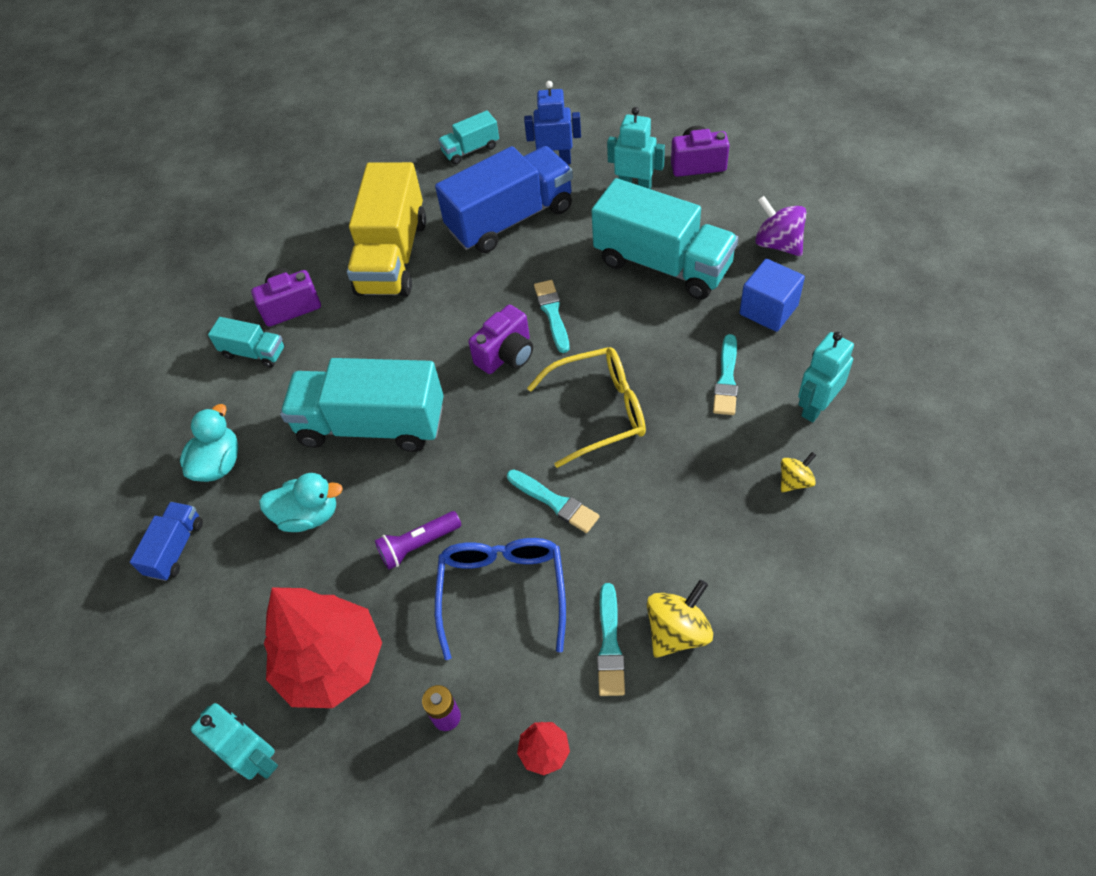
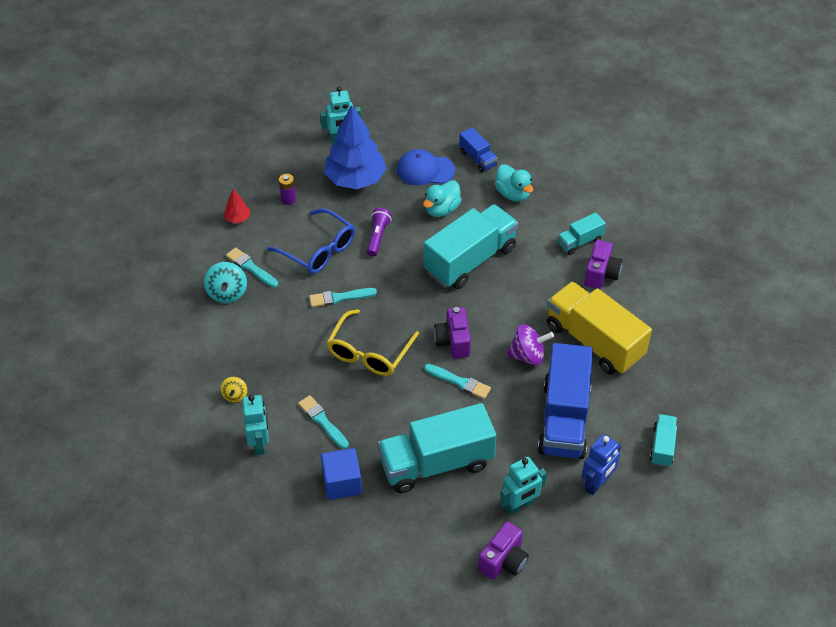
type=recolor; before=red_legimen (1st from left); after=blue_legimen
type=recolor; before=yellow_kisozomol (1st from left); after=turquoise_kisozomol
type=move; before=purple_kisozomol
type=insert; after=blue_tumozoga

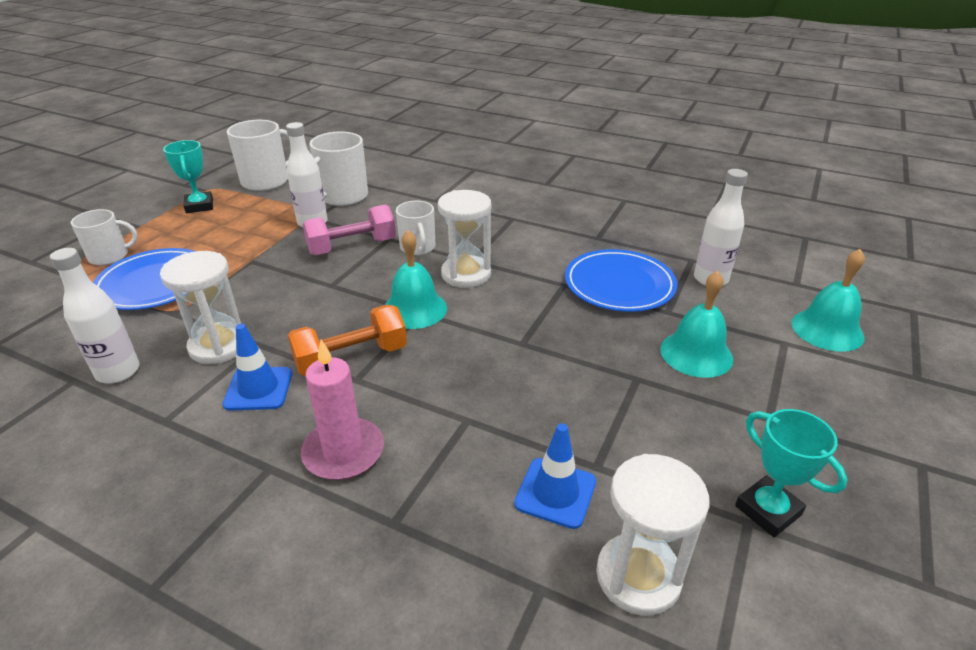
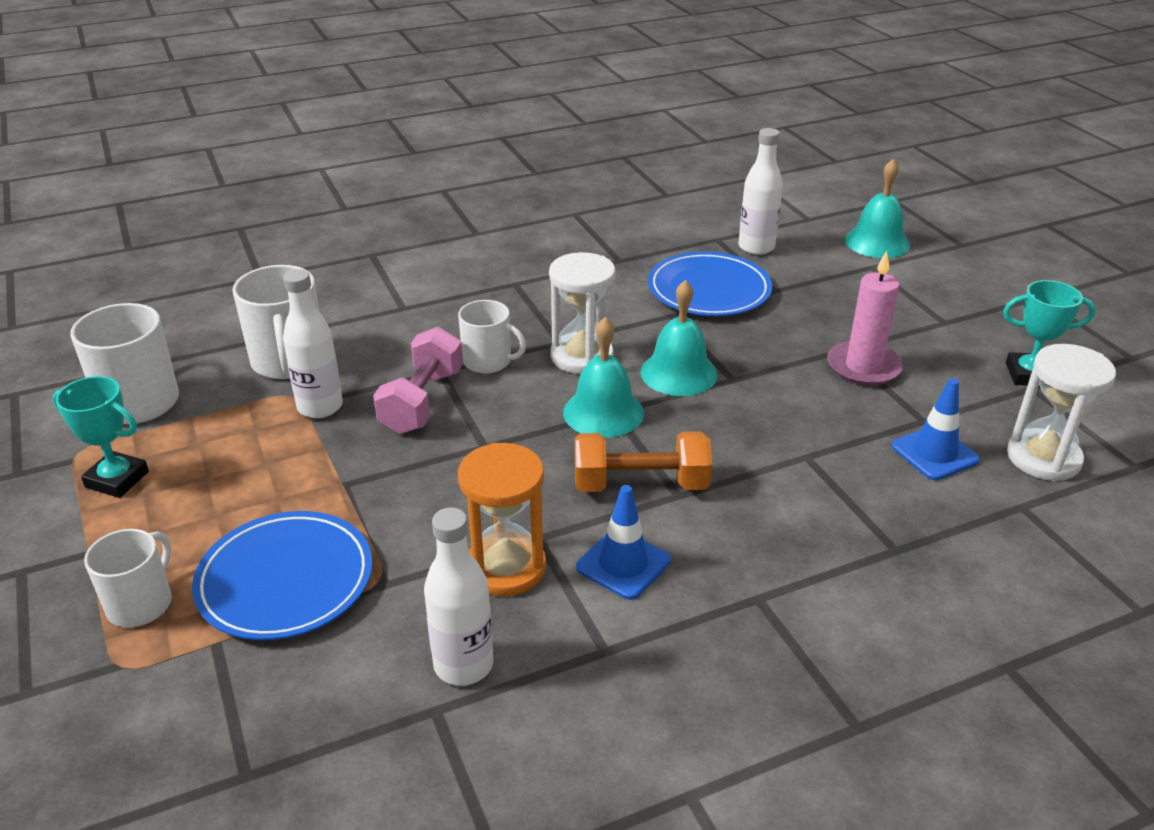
type=recolor; before=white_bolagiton (1st from left); after=orange_bolagiton
type=rotate; before=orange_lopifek; turn=75
type=move; before=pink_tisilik
type=move; before=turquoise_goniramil (2nd from left)

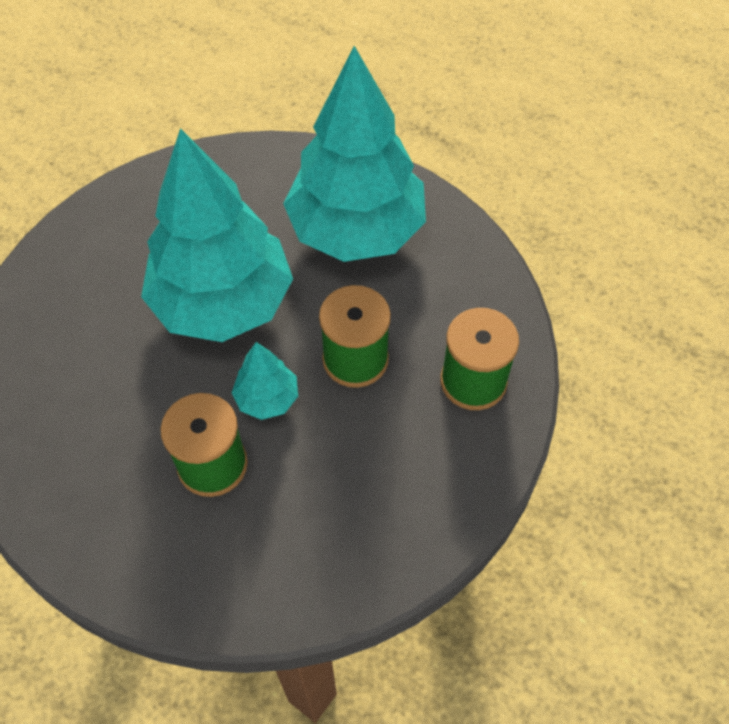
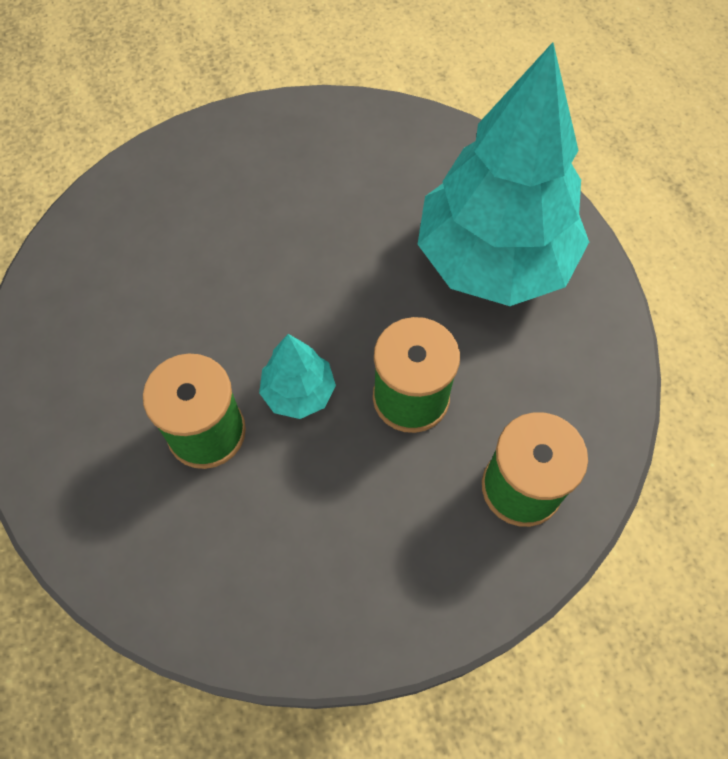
type=delete; before=turquoise_legimen (1st from left)

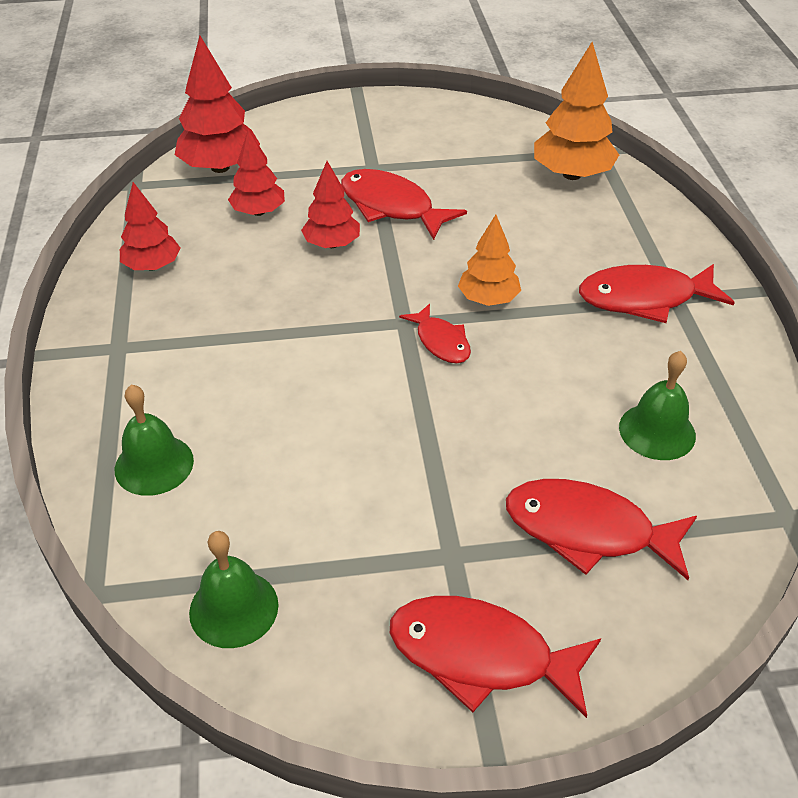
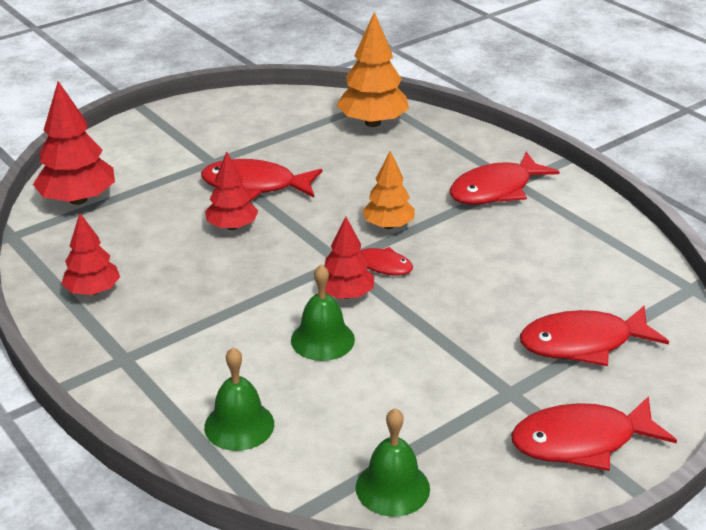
type=move; before=red_legimen (3rd from left in the first image); after=red_legimen (4th from left)
type=move; before=green_goniramil (3rd from left in the first image); after=green_goniramil (2nd from left)

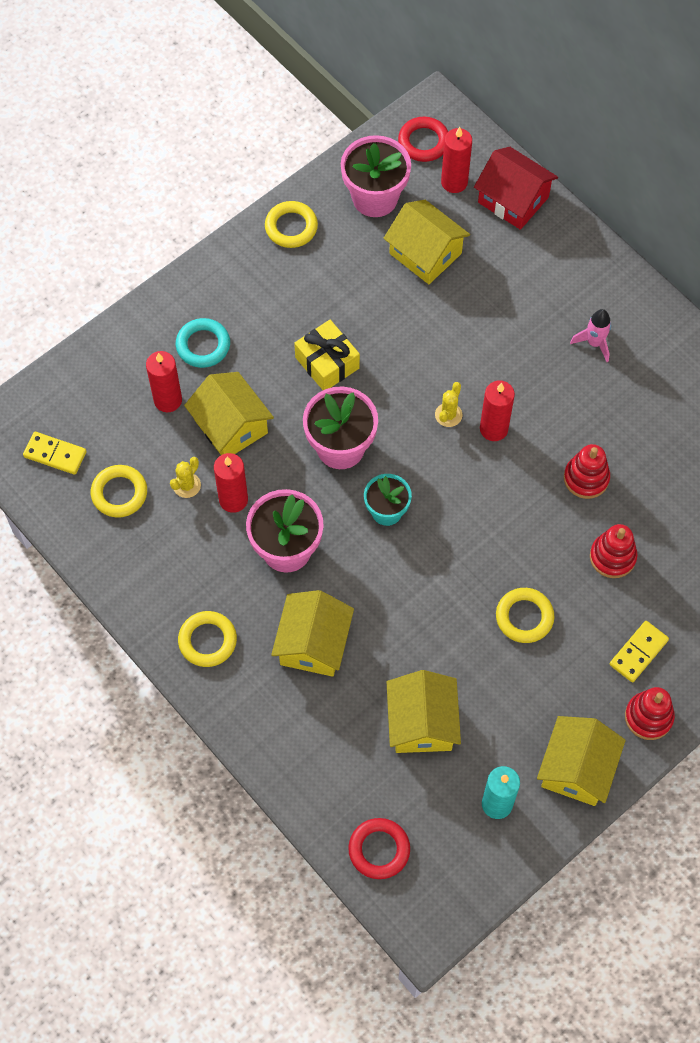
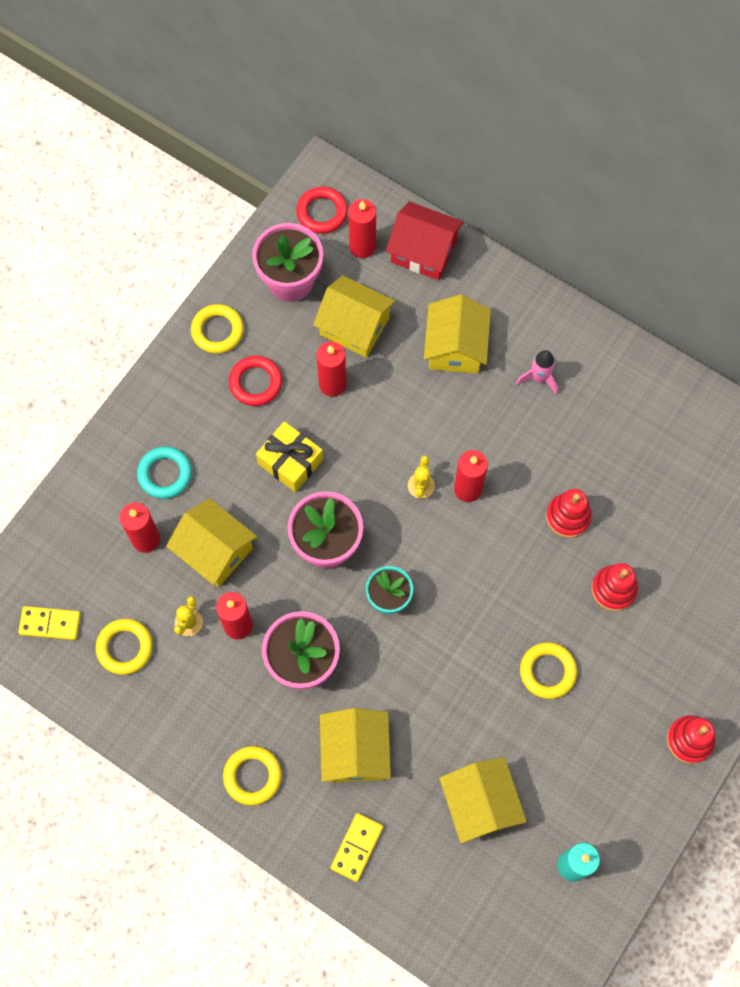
type=move; before=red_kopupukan (1st from left)
type=move; before=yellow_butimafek (5th from left in the first image); after=yellow_butimafek (4th from left)
type=move; before=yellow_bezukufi (2nd from left)
type=insert; after=red_tisilik (3rd from left)

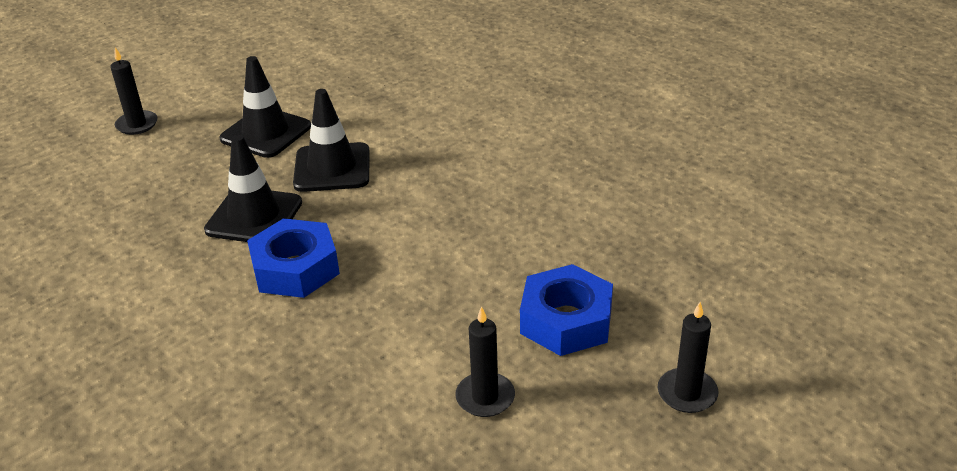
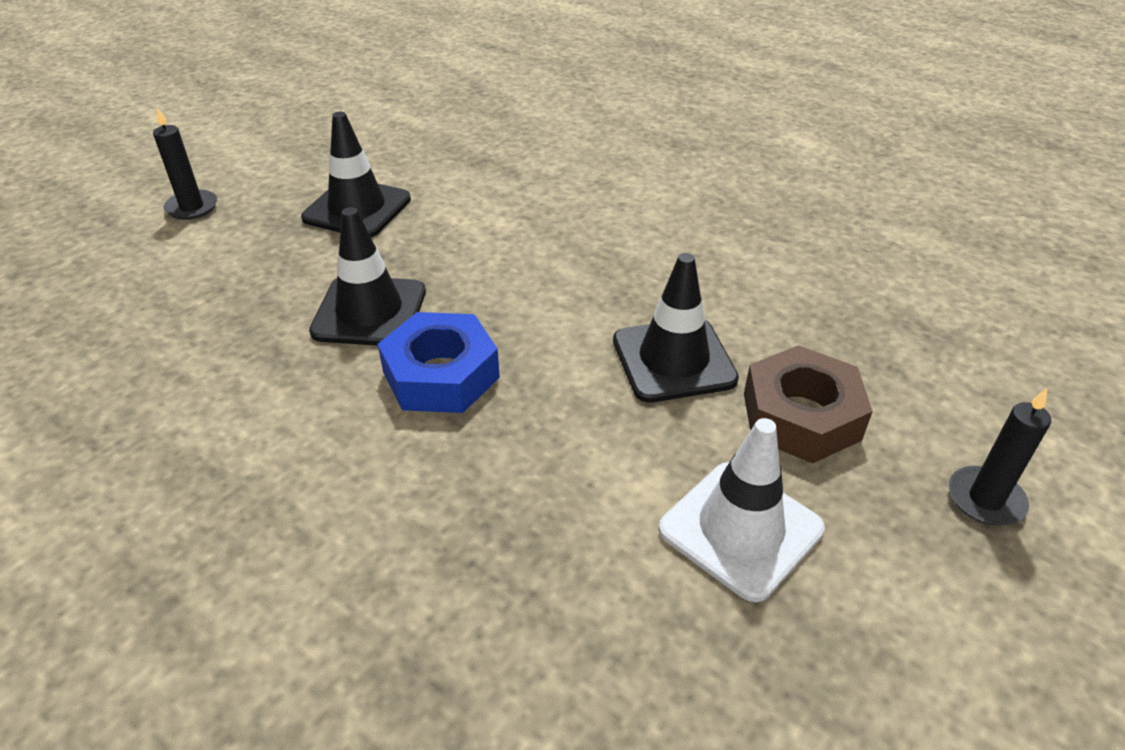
type=move; before=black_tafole (3rd from left)
type=replace; before=black_tisilik (2nd from left); after=white_tafole
type=recolor; before=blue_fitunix (2nd from left); after=brown_fitunix

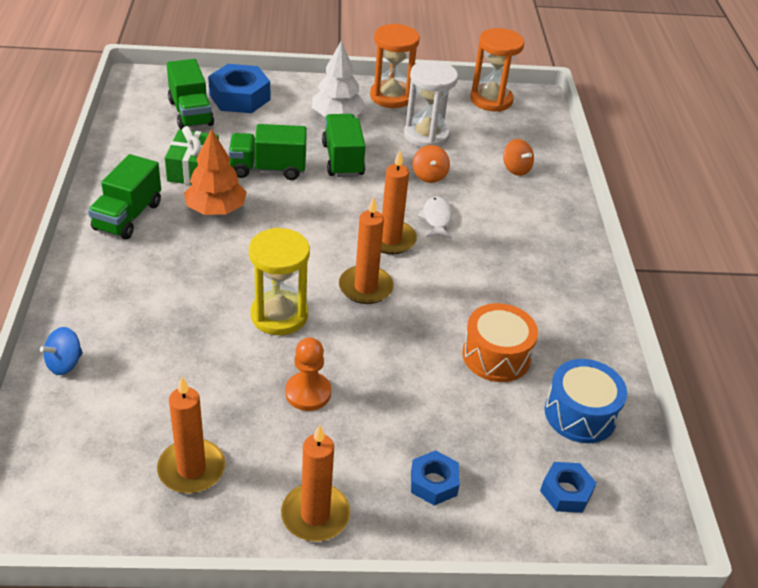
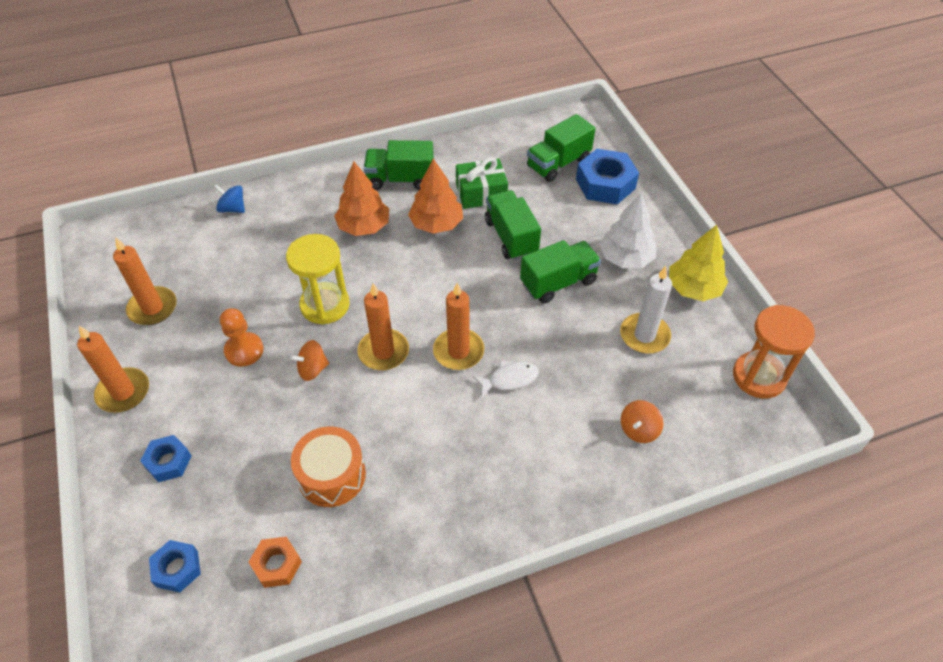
type=replace; before=orange_bolagiton (1st from left); after=yellow_legimen
type=replace; before=white_bolagiton; after=white_tisilik
type=move; before=orange_kisozomol (1st from left)
type=replace; before=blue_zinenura; after=orange_fitunix
type=insert; after=orange_legimen (1st from left)

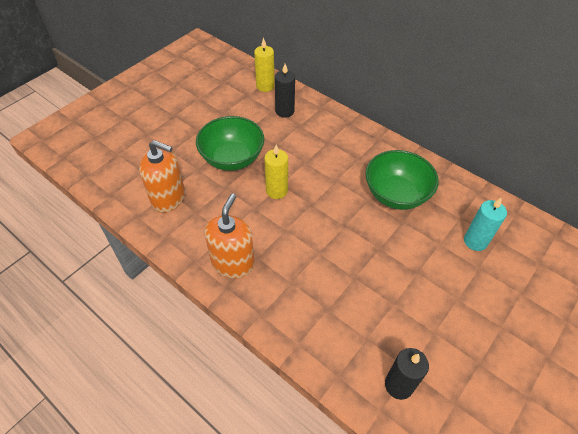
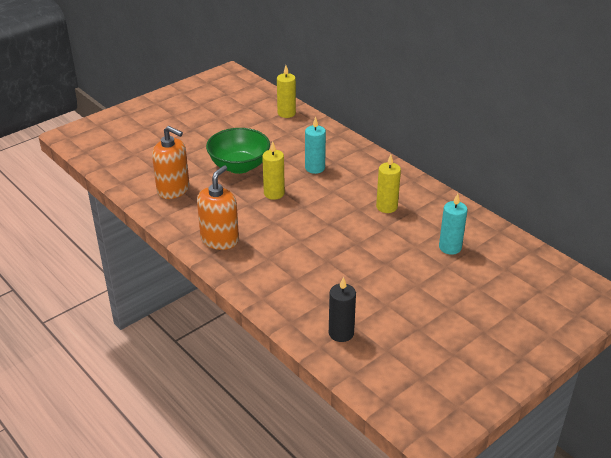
type=delete; before=black_tisilik (1st from left)
type=replace; before=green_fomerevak (2nd from left); after=yellow_tisilik (3rd from left)
type=insert; after=turquoise_tisilik (1st from left)

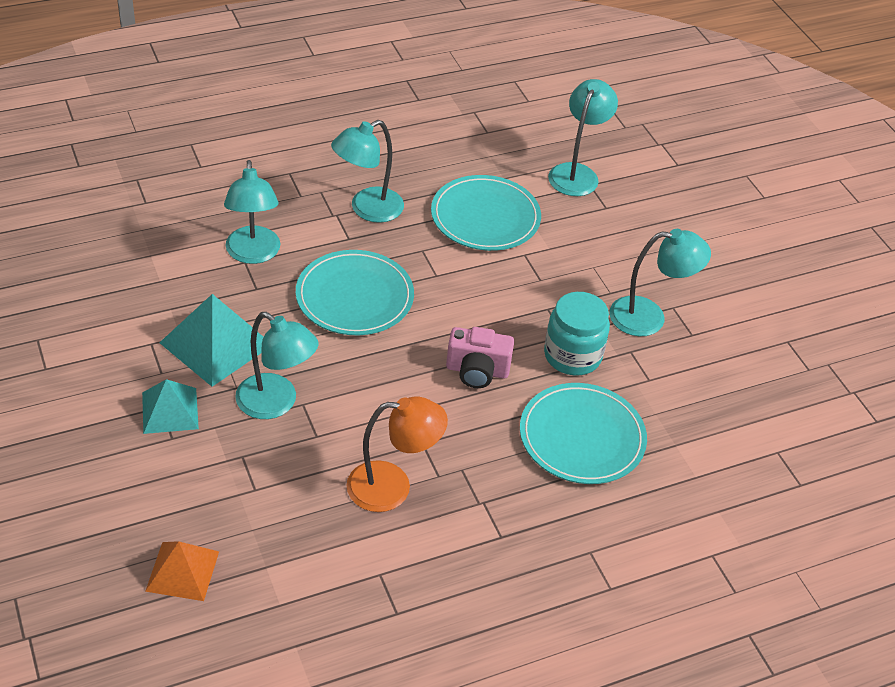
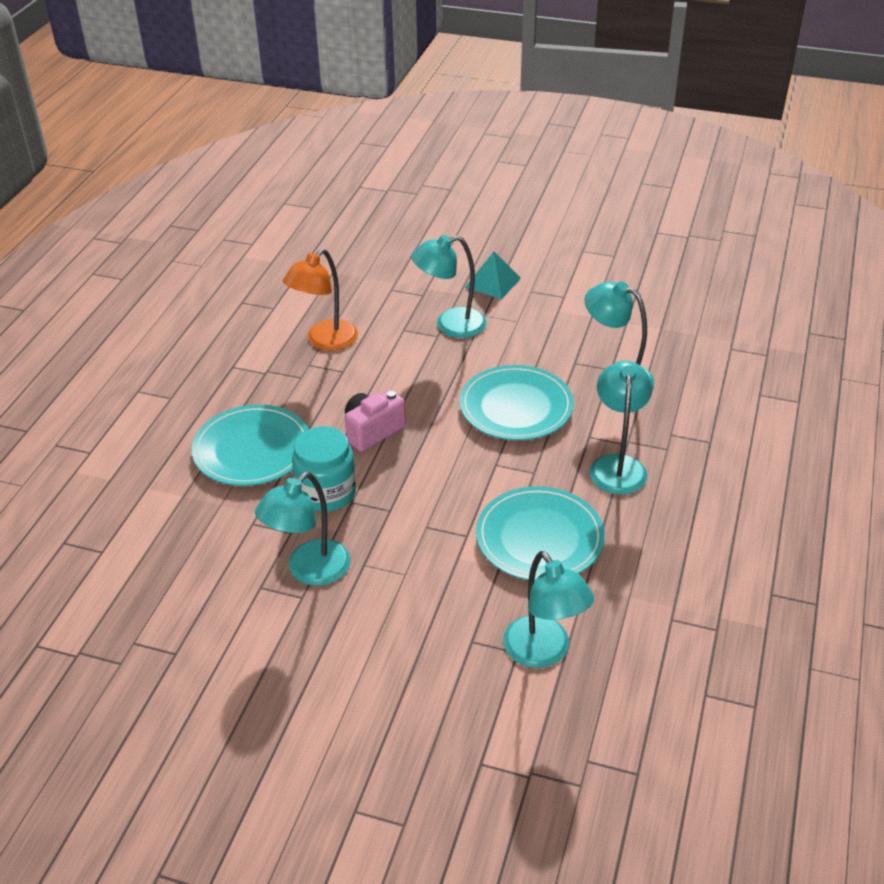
type=delete; before=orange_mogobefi
type=delete; before=turquoise_mogobefi (2nd from left)

